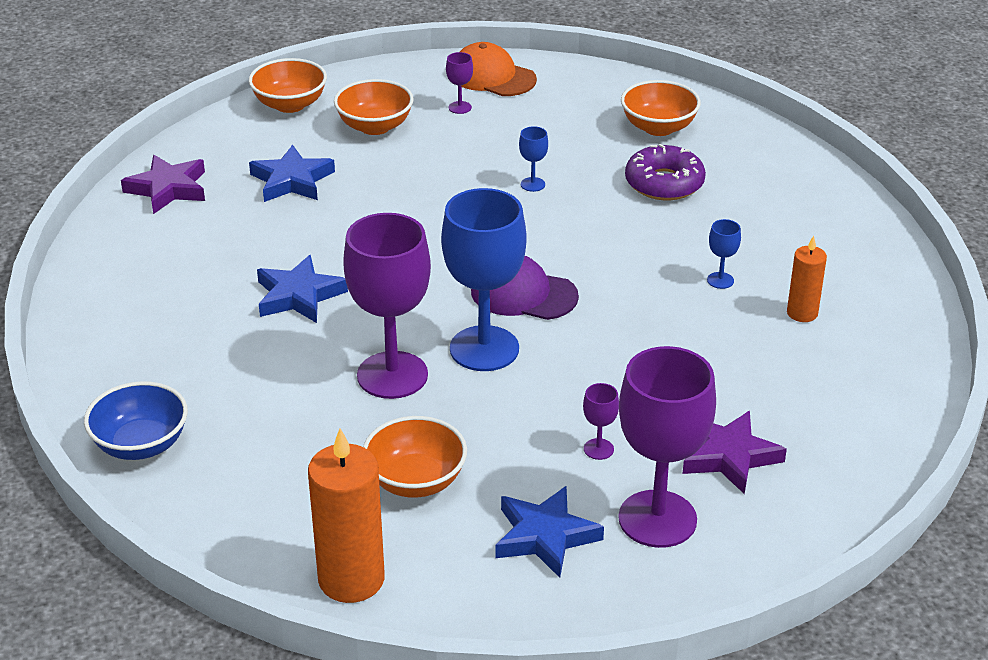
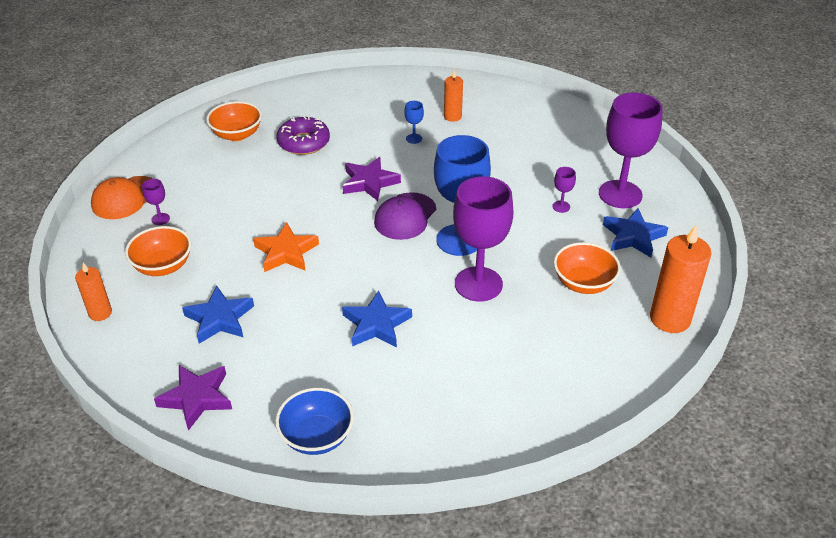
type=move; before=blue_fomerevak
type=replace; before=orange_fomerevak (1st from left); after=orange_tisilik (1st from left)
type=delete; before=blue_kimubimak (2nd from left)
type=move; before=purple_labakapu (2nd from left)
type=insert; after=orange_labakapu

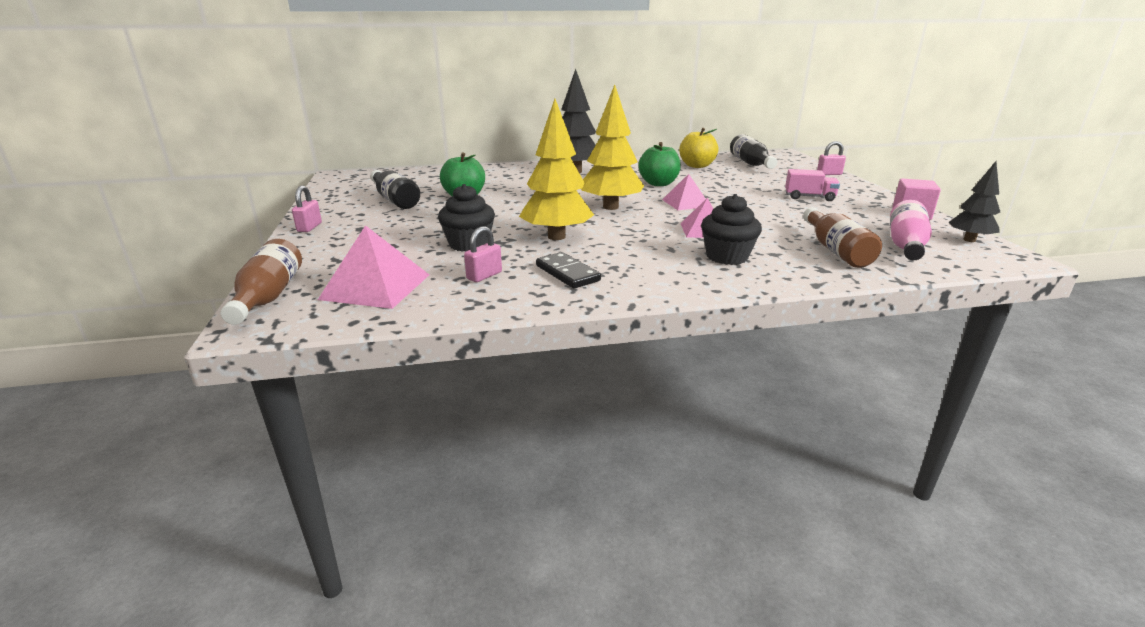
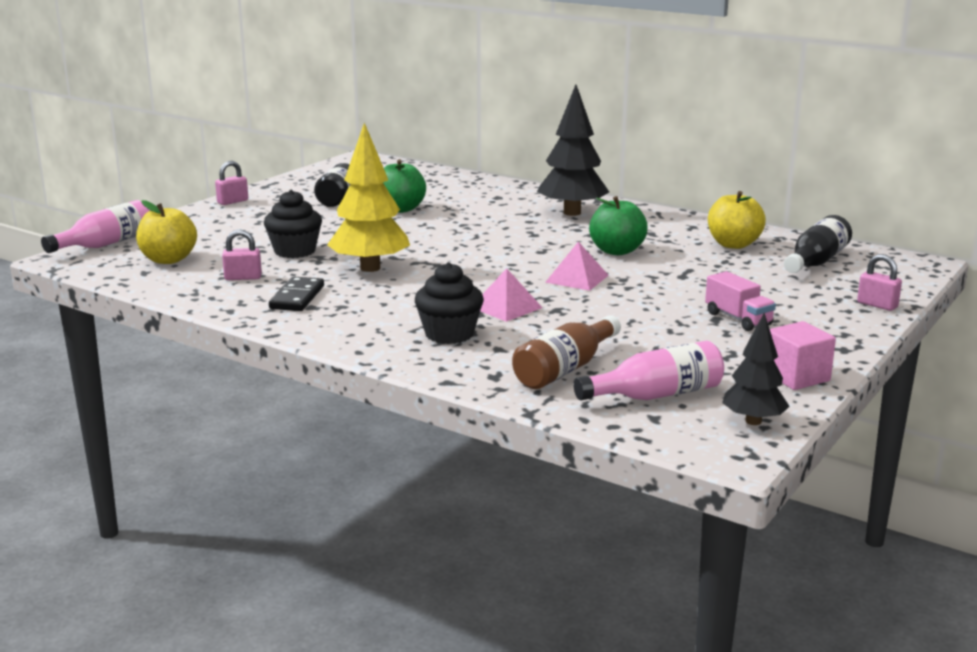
type=recolor; before=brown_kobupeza (1st from left); after=pink_kobupeza (1st from left)
type=replace; before=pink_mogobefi (1st from left); after=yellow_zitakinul (1st from left)
type=delete; before=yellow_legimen (2nd from left)

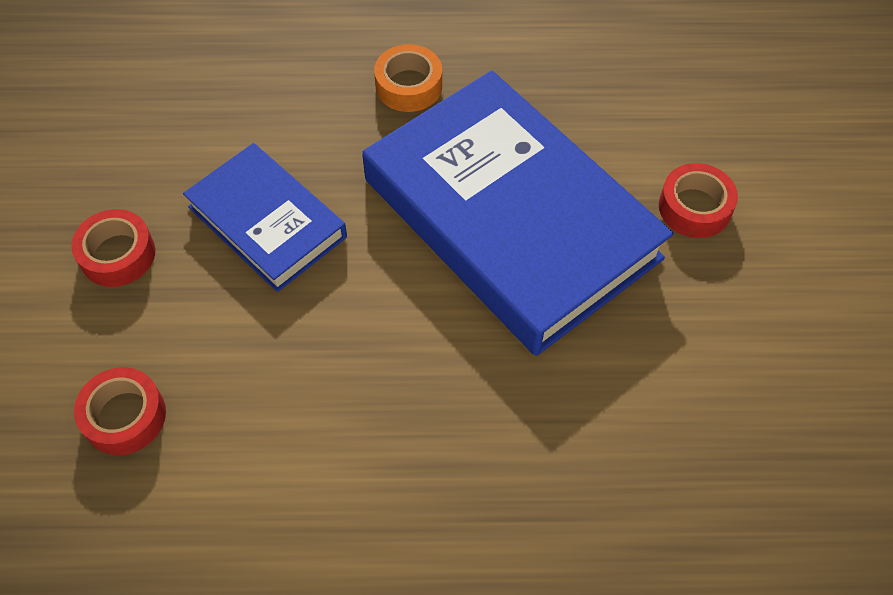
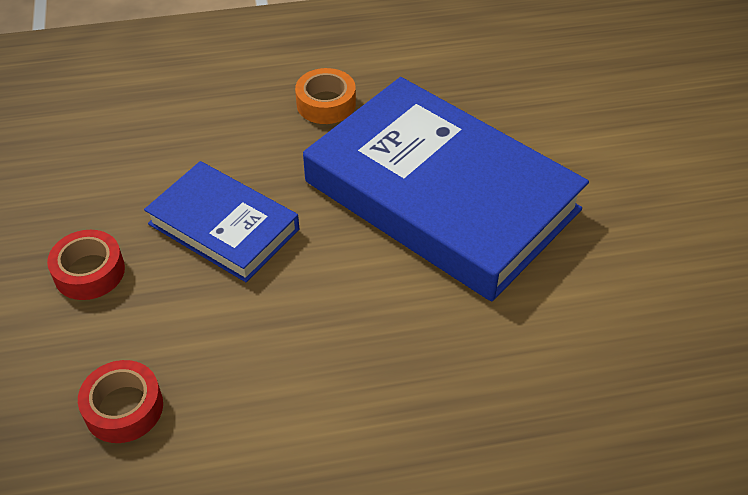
type=delete; before=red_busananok (3rd from left)

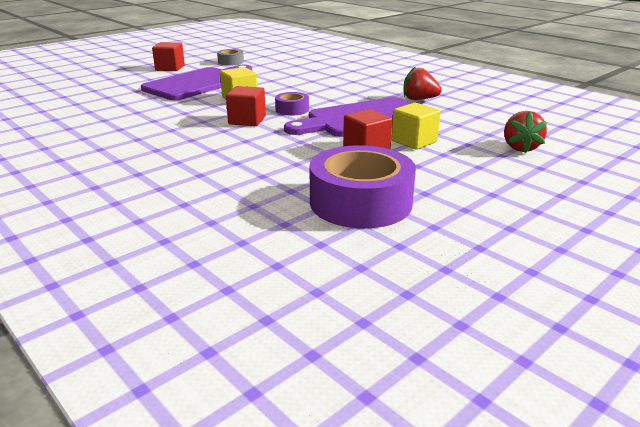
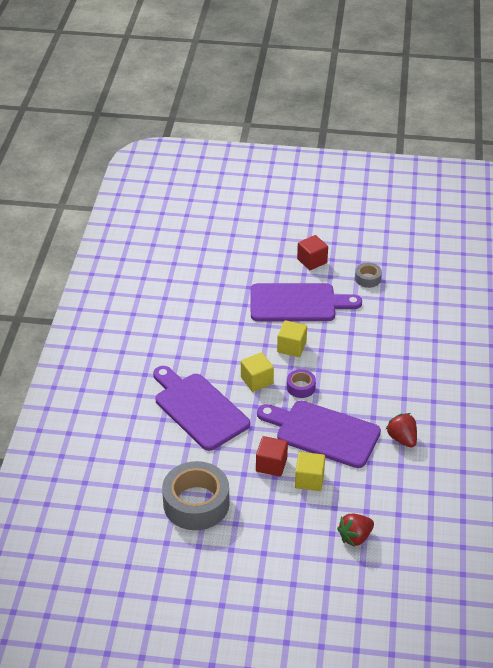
type=recolor; before=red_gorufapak (2nd from left); after=yellow_gorufapak (1st from left)
type=recolor; before=purple_busananok (2nd from left); after=grey_busananok (1st from left)
type=insert; after=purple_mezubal (1st from left)

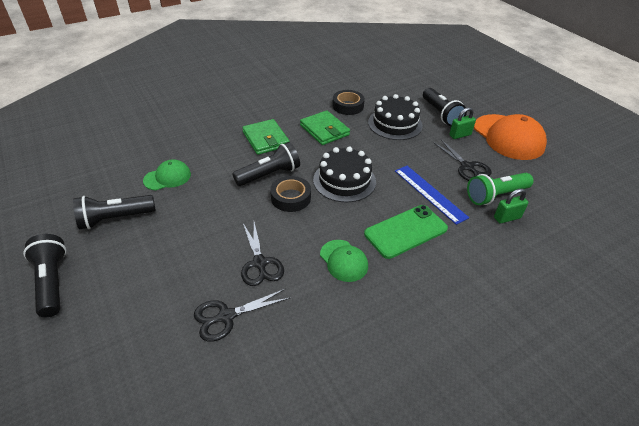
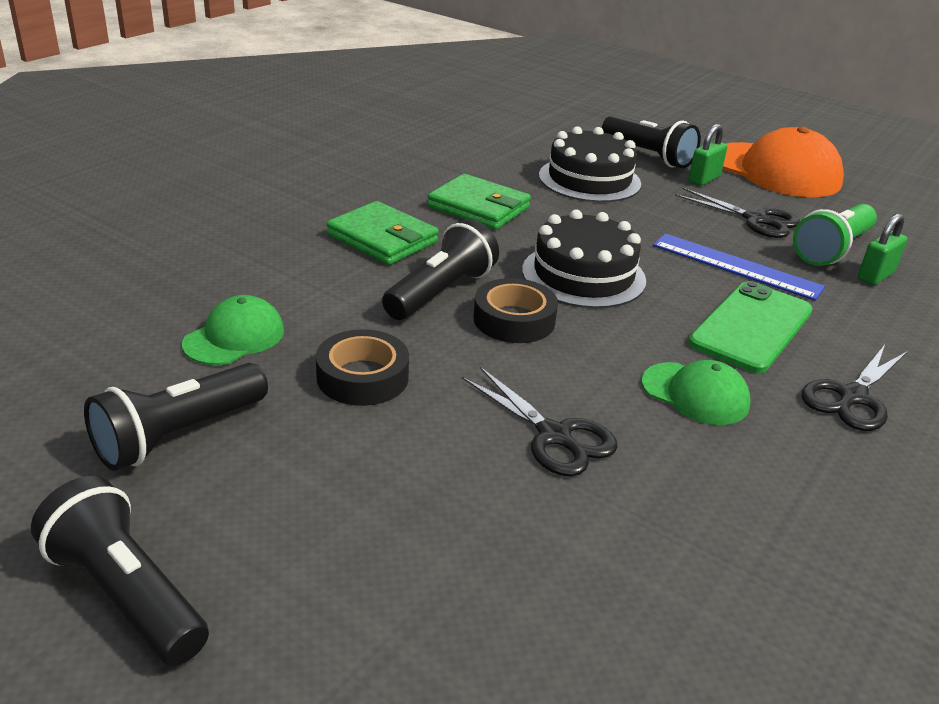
type=move; before=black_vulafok (1st from left in the first image); after=black_vulafok (3rd from left)
type=move; before=black_busananok (2nd from left in the first image); after=black_busananok (1st from left)

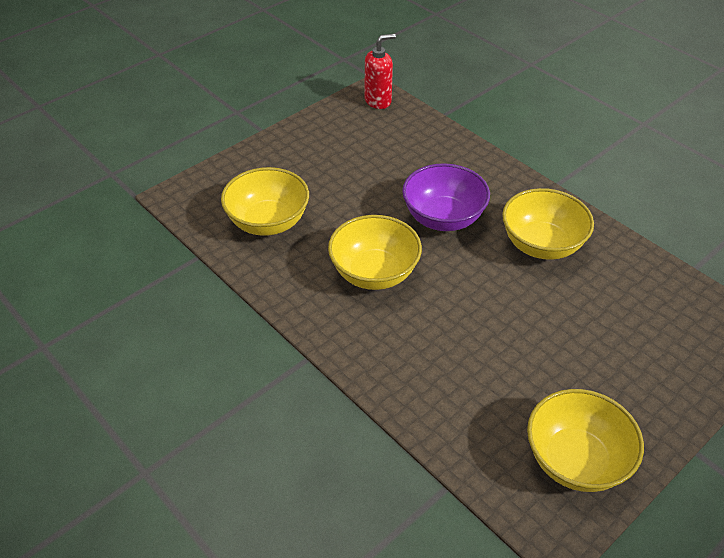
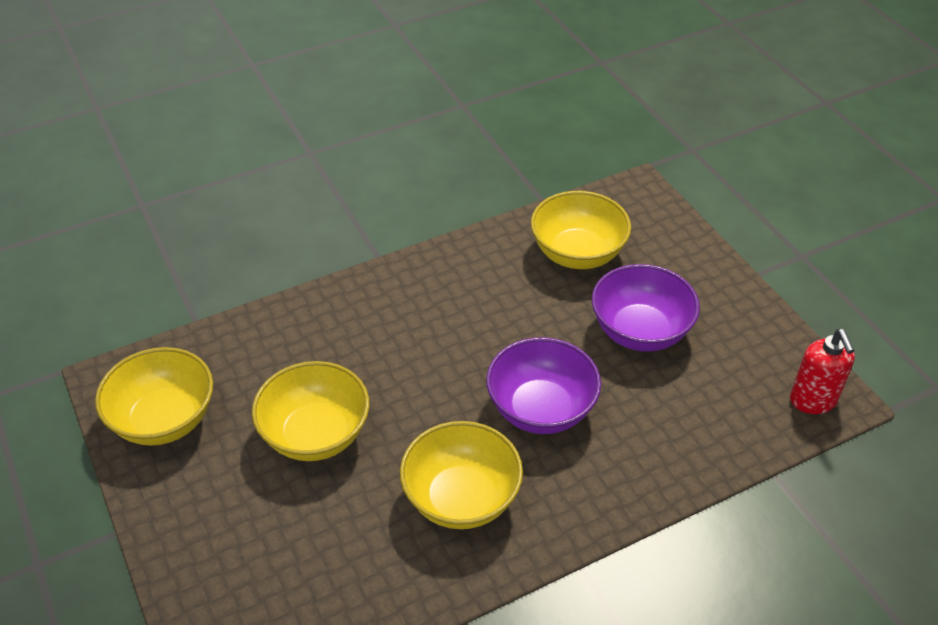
type=move; before=yellow_fomerevak (2nd from left)
type=insert; after=purple_fomerevak (2nd from left)

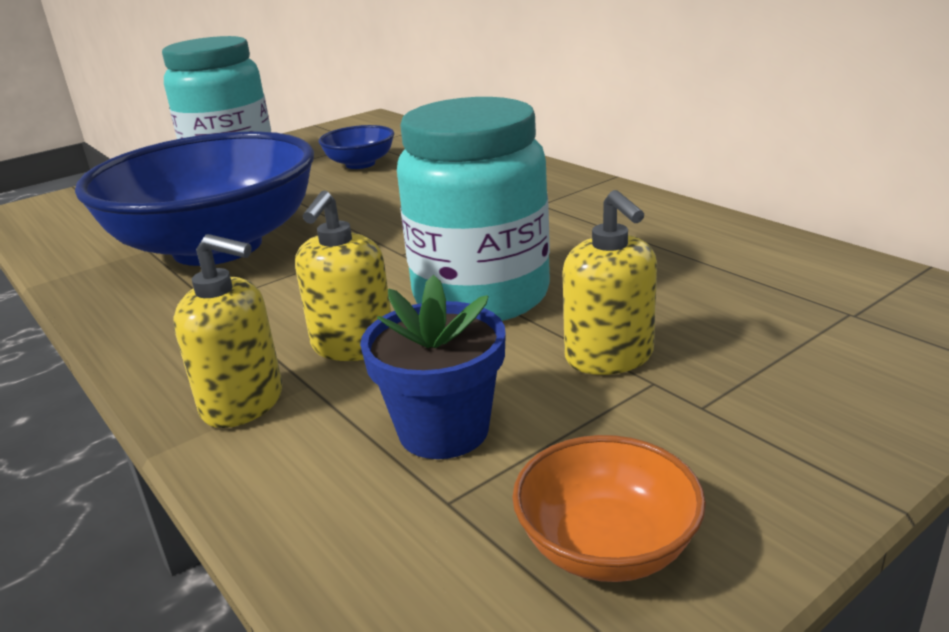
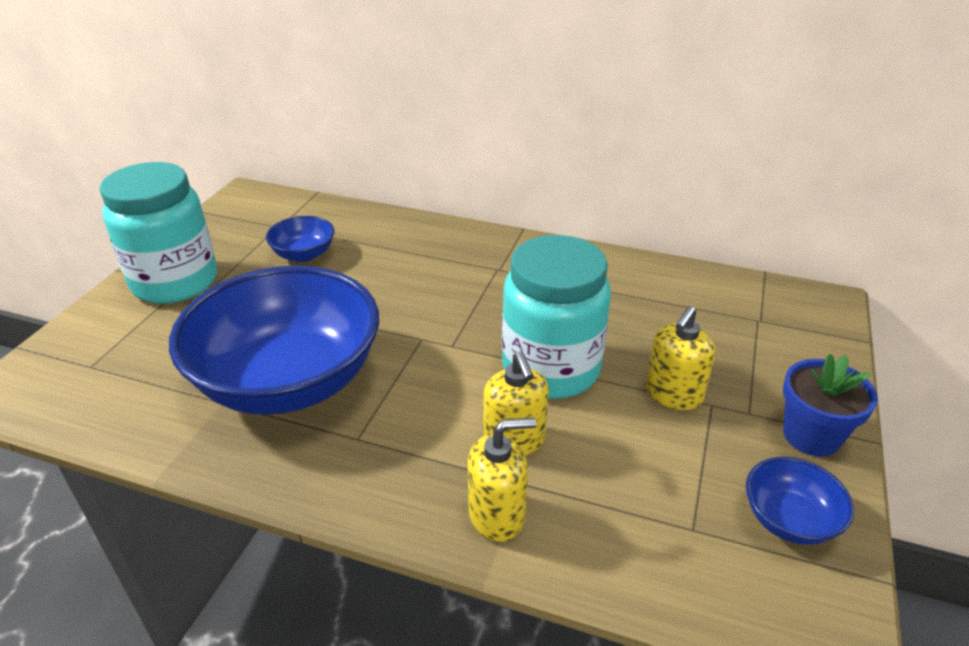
type=move; before=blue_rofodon
type=recolor; before=orange_fomerevak; after=blue_fomerevak (3rd from left)
type=rotate; before=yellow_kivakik (3rd from left); turn=90

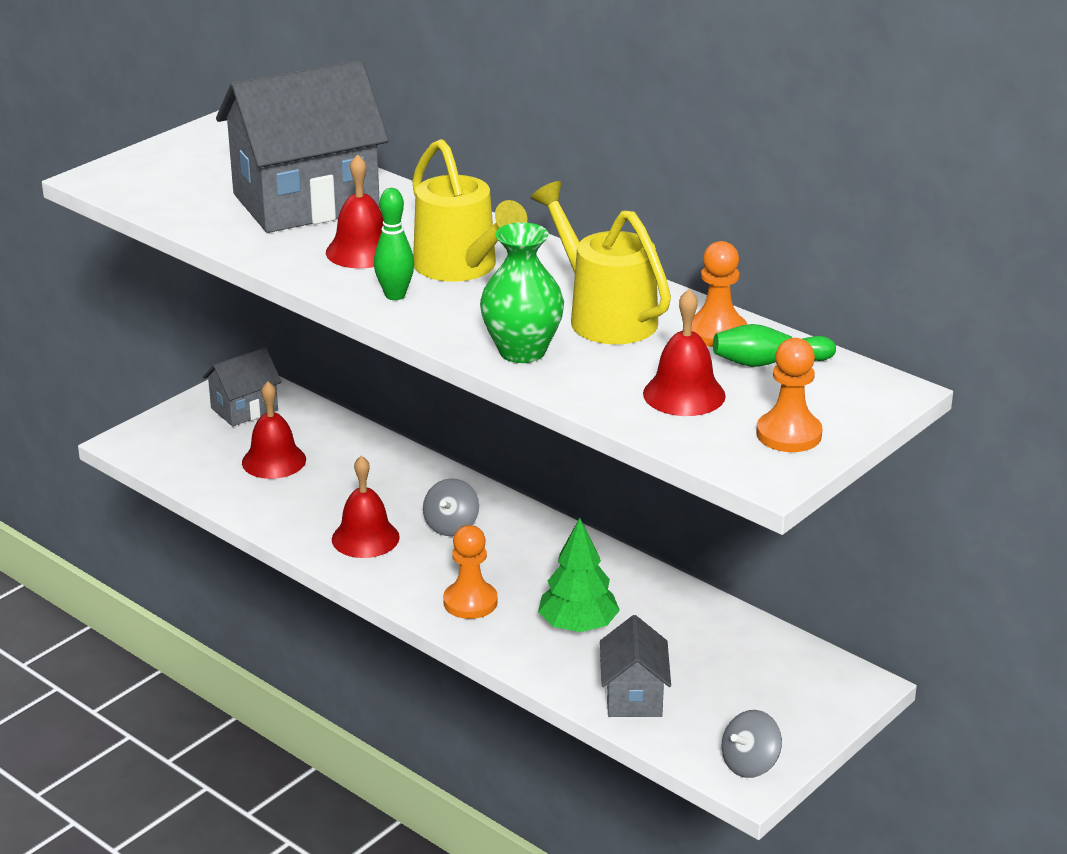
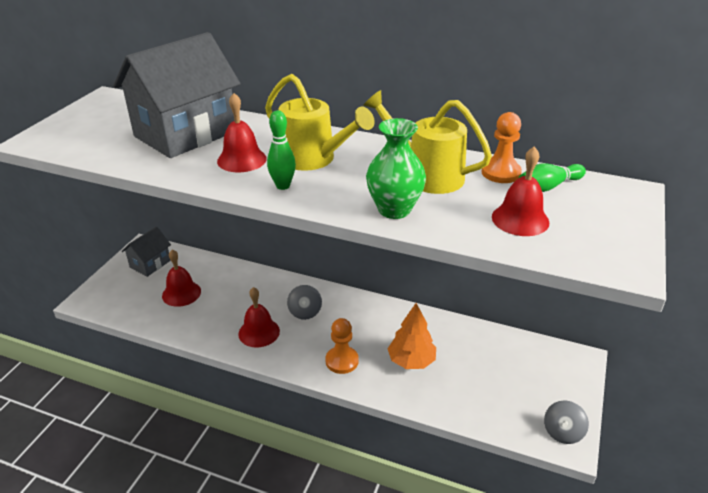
type=recolor; before=green_legimen; after=orange_legimen
type=delete; before=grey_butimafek (3rd from left)
type=delete; before=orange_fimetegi (3rd from left)

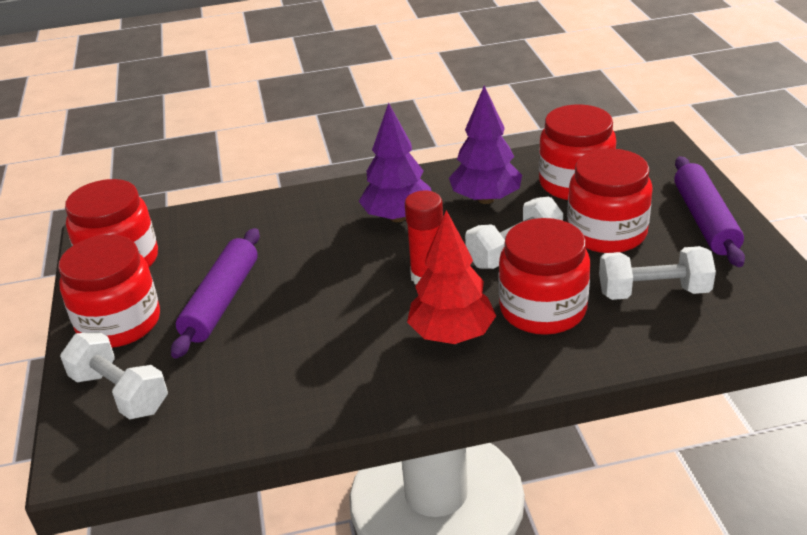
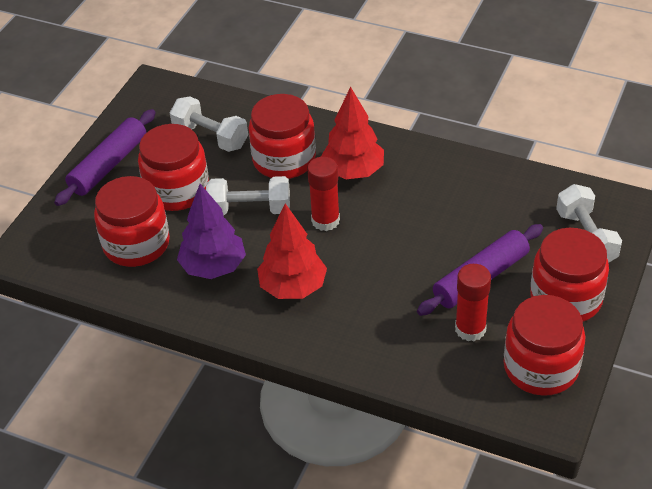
type=recolor; before=purple_legimen (1st from left); after=red_legimen (1st from left)
type=insert; after=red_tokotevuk (2nd from left)

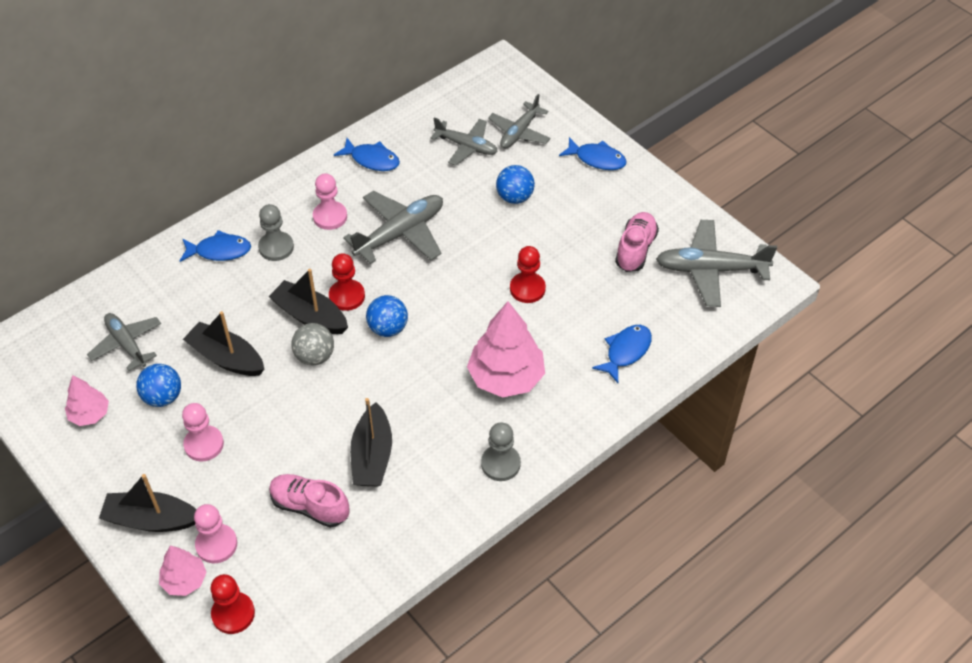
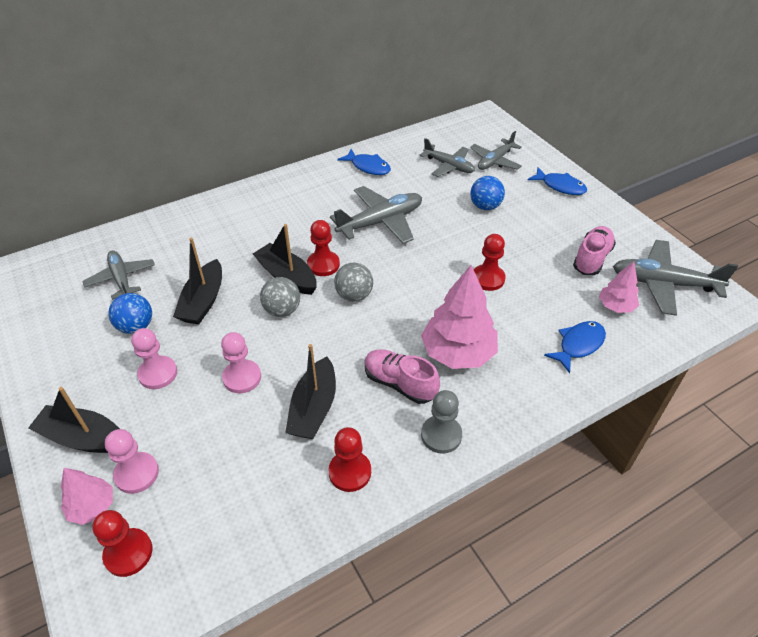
type=move; before=pink_legimen (1st from left in the first image); after=pink_legimen (3rd from left)
type=delete; before=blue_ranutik (1st from left)
type=rotate; before=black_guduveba (2nd from left); turn=-120
type=delete; before=grey_fimetegi (1st from left)
type=move; before=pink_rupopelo (1st from left)
type=move; before=pink_fimetegi (3rd from left)
type=recolor; before=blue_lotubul (2nd from left); after=grey_lotubul (2nd from left)
type=insert; after=red_fimetegi (3rd from left)

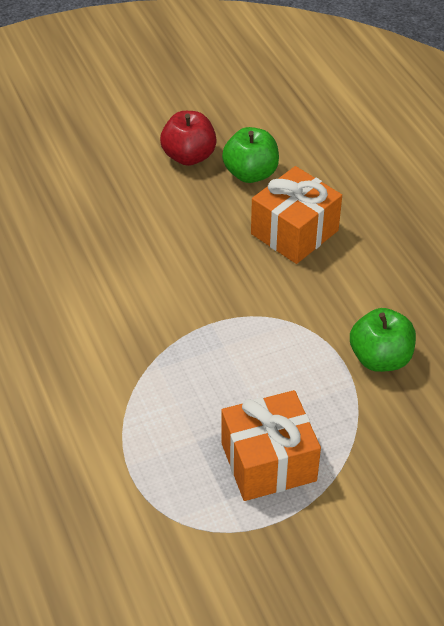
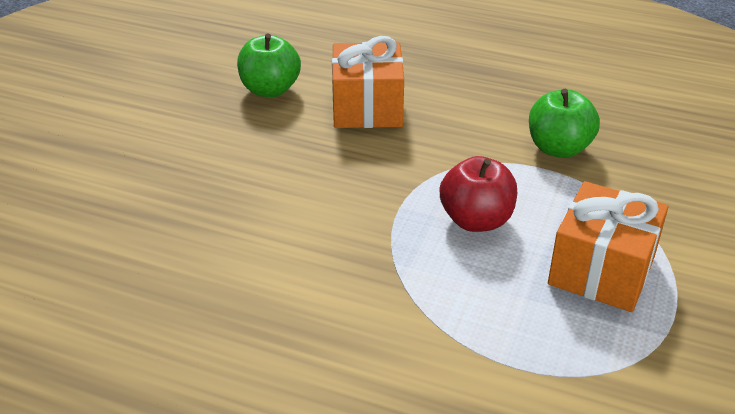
type=move; before=red_zitakinul

